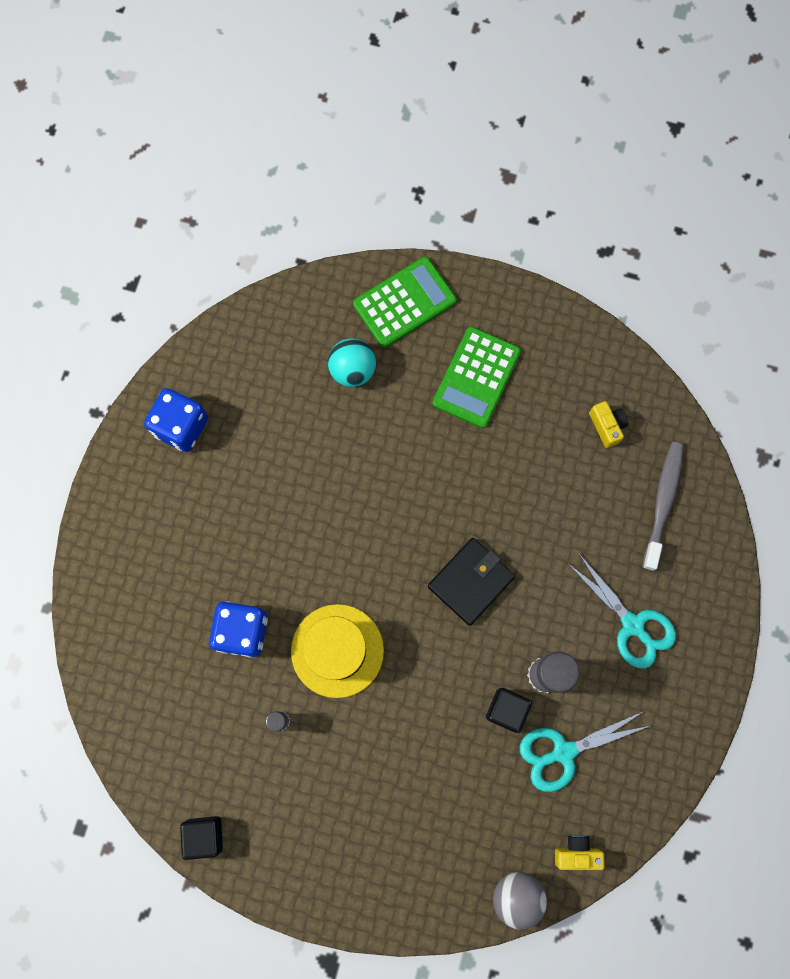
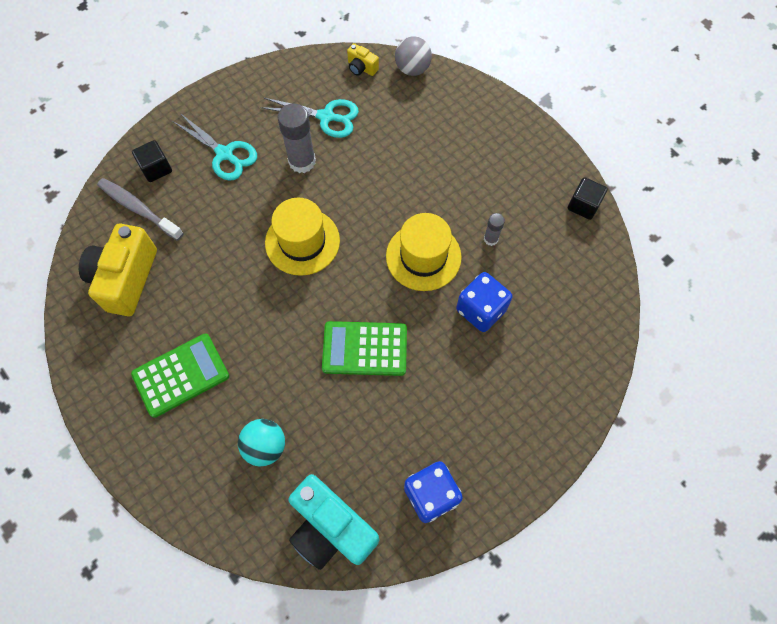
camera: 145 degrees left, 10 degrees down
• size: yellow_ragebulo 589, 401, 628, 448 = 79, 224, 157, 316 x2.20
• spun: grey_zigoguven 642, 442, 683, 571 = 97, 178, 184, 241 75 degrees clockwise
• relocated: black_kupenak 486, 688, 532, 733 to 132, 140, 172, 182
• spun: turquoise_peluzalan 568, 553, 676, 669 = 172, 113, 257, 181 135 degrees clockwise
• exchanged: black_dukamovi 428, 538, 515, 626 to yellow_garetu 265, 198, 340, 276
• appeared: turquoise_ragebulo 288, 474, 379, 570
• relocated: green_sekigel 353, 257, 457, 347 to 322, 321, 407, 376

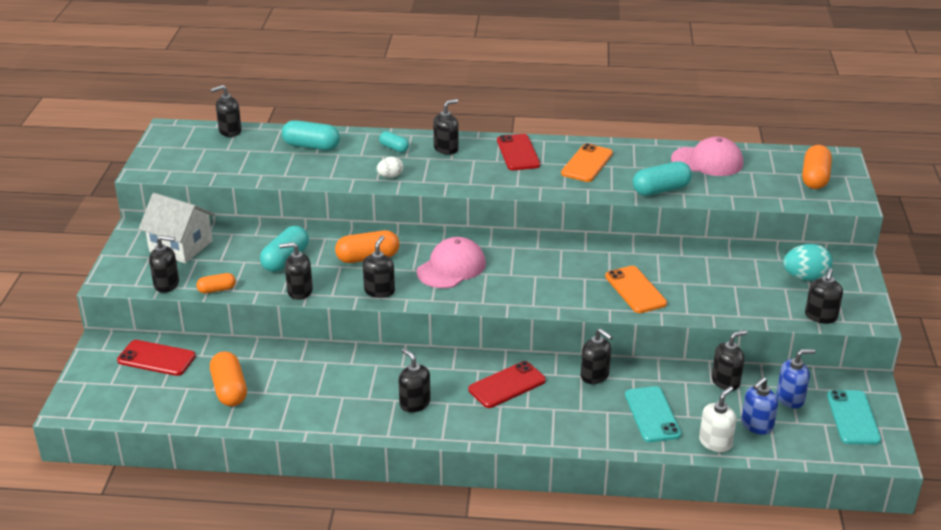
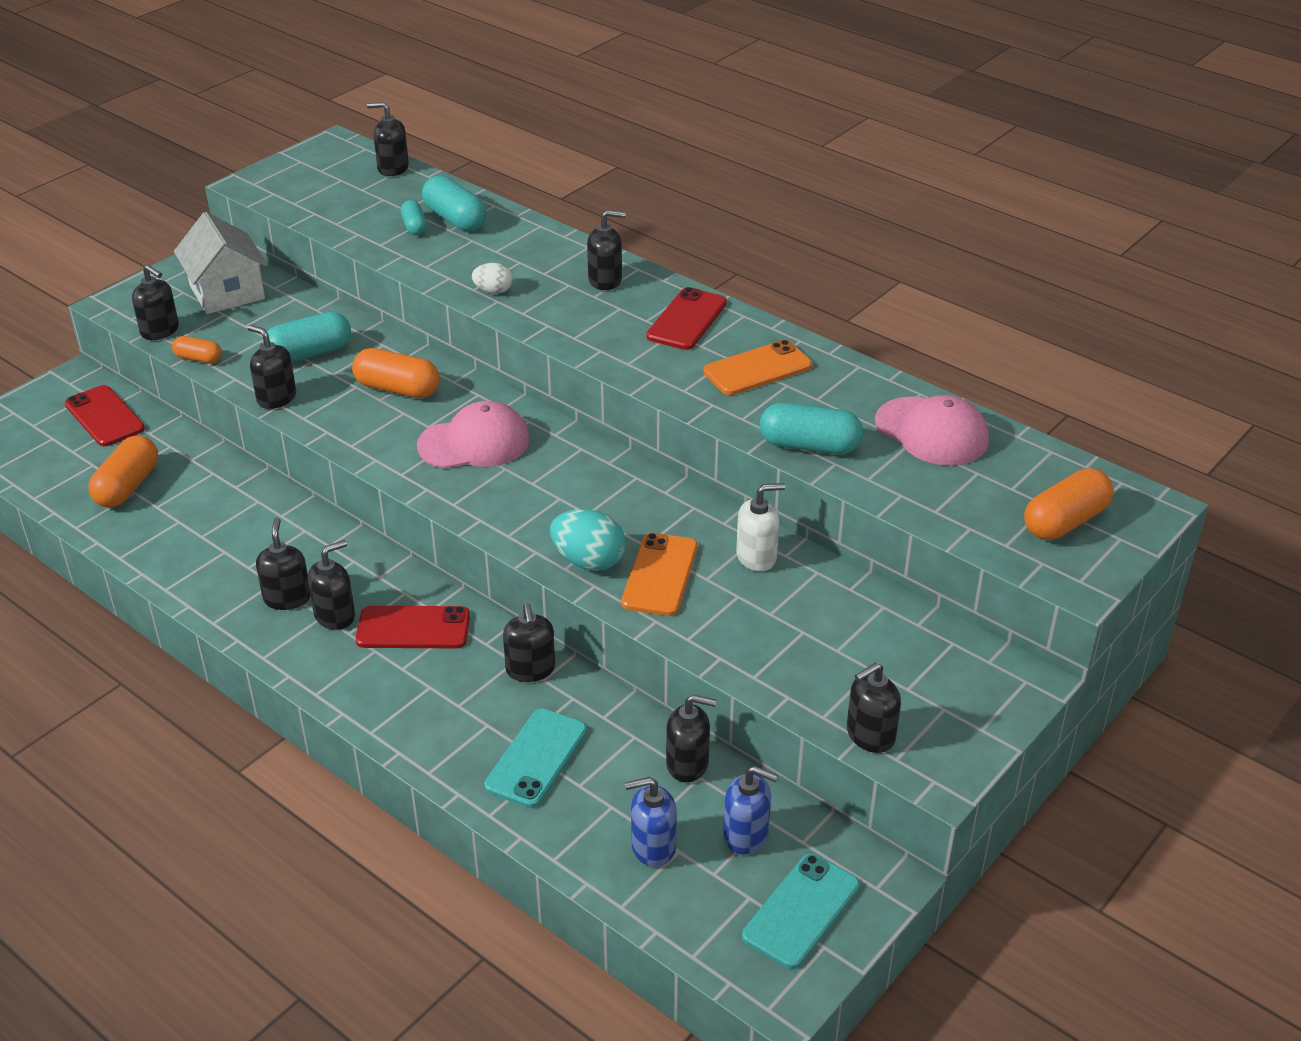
camera: 35 degrees right, 5 degrees up
• relocated: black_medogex 363, 236, 395, 298 to 308, 540, 355, 630
• relocated: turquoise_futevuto 379, 131, 409, 152 to 401, 200, 427, 235
• relocated: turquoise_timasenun 783, 244, 832, 281 to 550, 509, 625, 571
• relocated: white_medogex 699, 386, 737, 452 to 736, 483, 785, 572

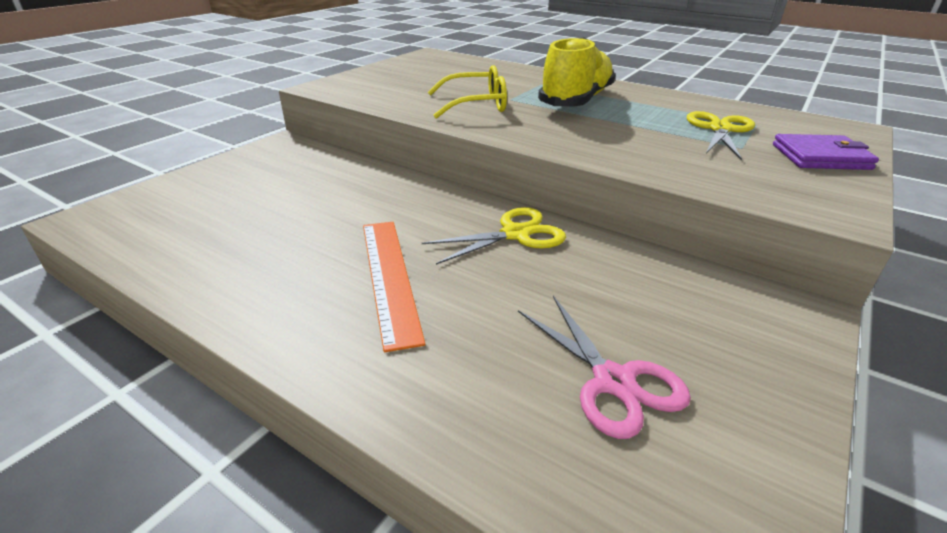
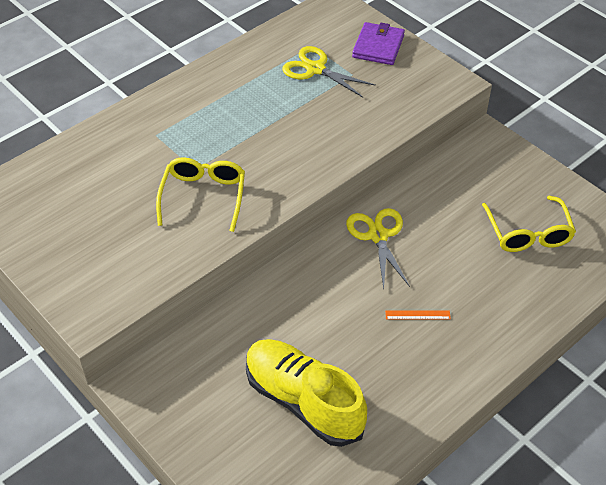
camera: 75 degrees left, 15 degrees up
• relocated: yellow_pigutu 538, 37, 615, 106 to 246, 339, 367, 447
• size: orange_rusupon 363, 222, 426, 352 = 385, 310, 451, 320 x0.44
• exchanged: pink_peluzalan 518, 296, 691, 439 to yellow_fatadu 482, 196, 576, 252

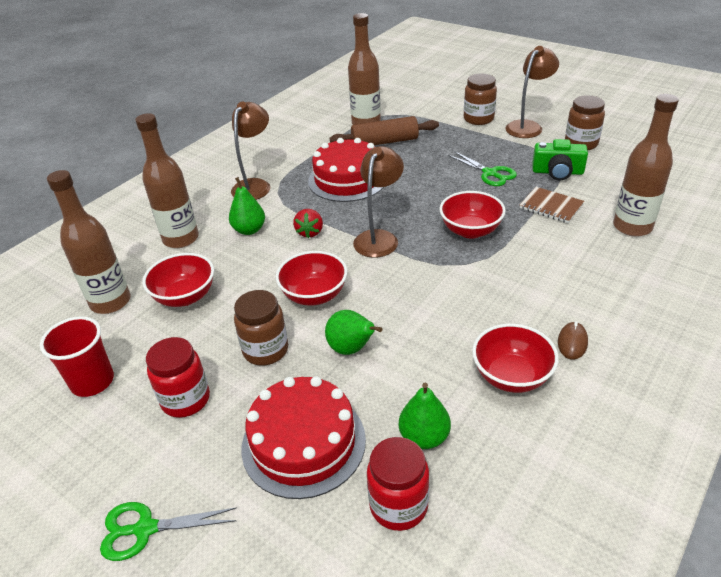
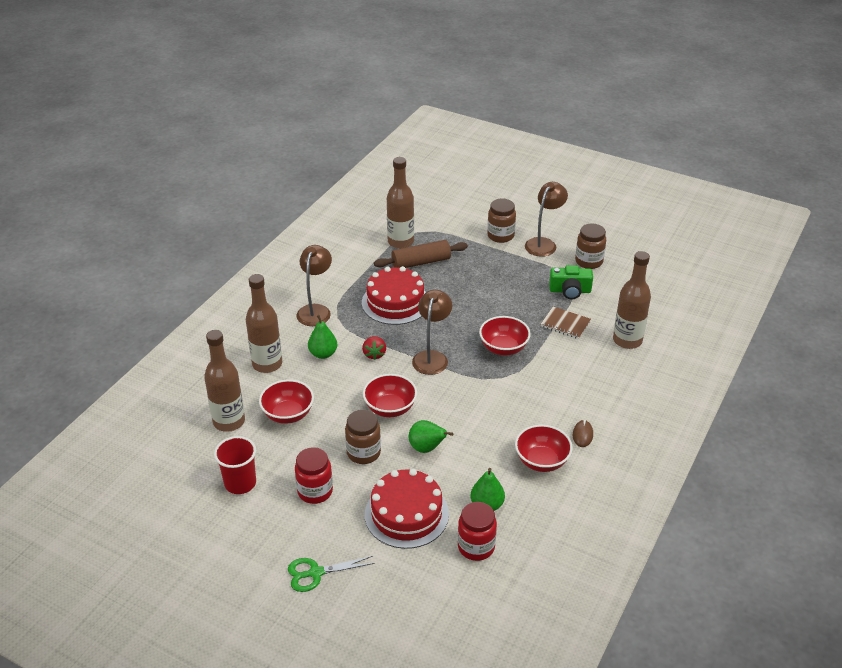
camera: 10 degrees left, 0 degrees up
• missing: green_peluzalan 448, 151, 517, 186

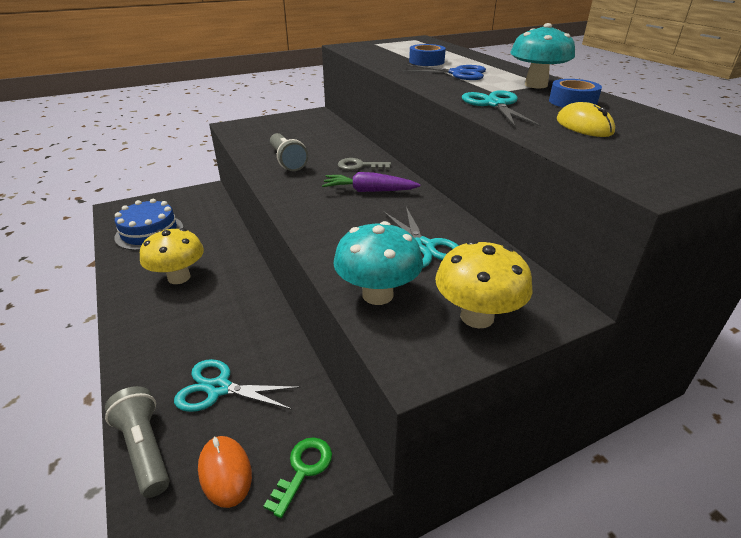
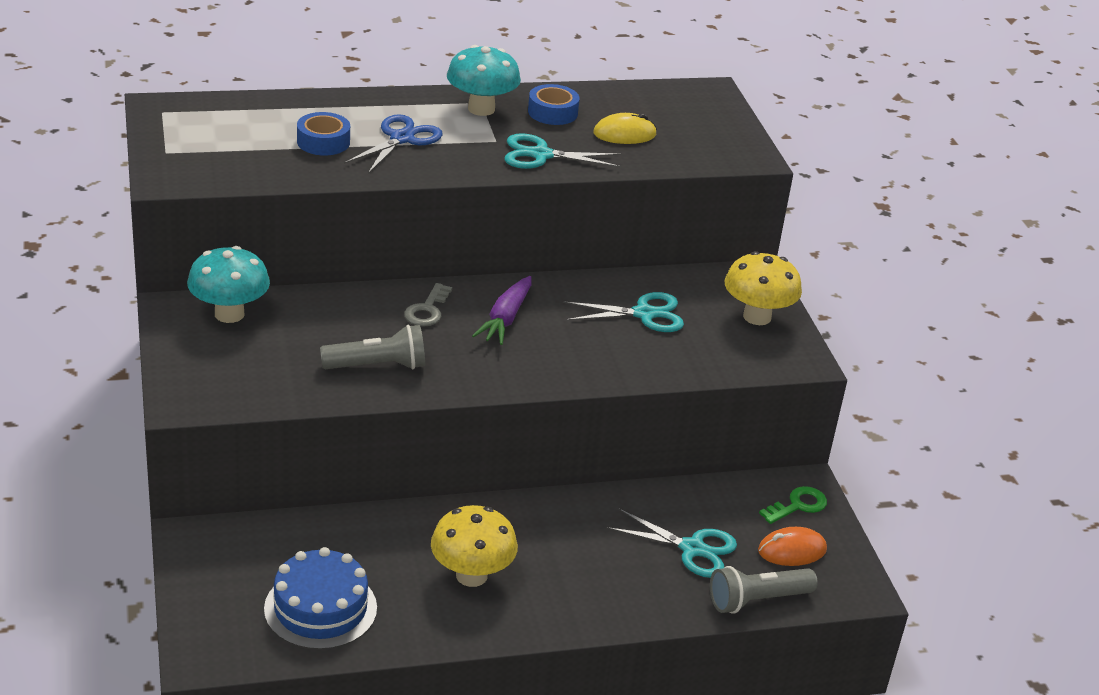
camera: 80 degrees left, 0 degrees up
• relocated: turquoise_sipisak 333, 221, 423, 305 to 187, 246, 270, 323
• spun: turquoise_peluzalan 174, 359, 301, 412 = 607, 508, 737, 578 90 degrees counterclockwise
• spun: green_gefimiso 264, 437, 332, 518 = 759, 486, 827, 524 105 degrees clockwise

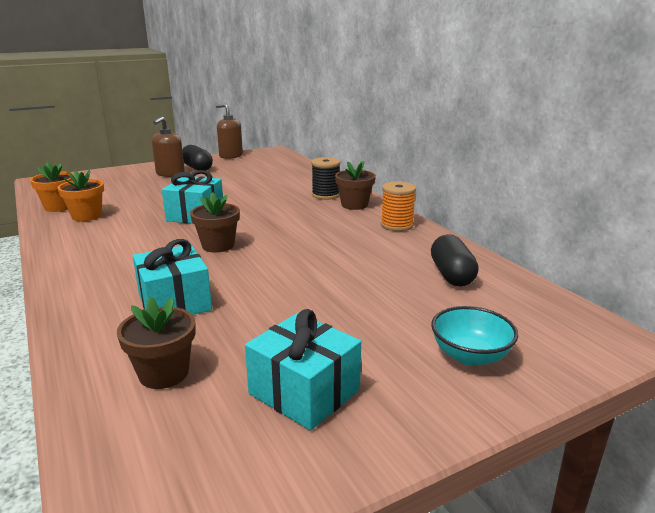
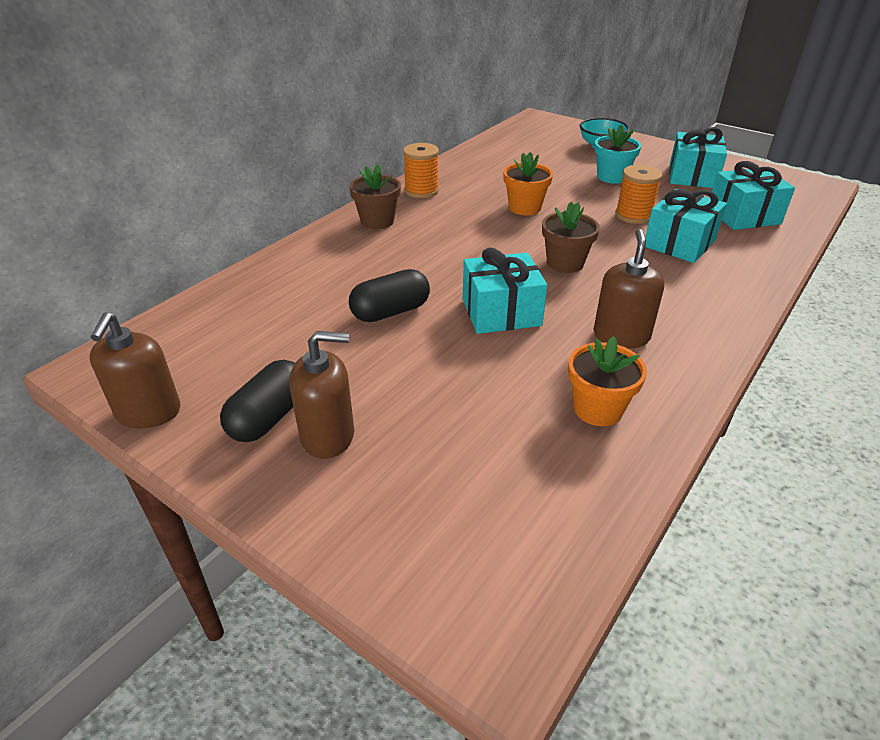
camera: 115 degrees left, 15 degrees up
• relocated: black_futevuto 431, 234, 479, 286 to 349, 269, 430, 322
• relocated: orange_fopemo 30, 162, 74, 212 to 503, 152, 553, 215
• appeared: brown_medogex 593, 229, 664, 349
• appeared: turquoise_fopemo 594, 125, 641, 184
• appeared: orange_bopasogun 615, 165, 662, 224
• exchanged: brown_fopemo 117, 297, 196, 389 to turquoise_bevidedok 712, 161, 795, 230
• missing: black_bopasogun 311, 157, 341, 200

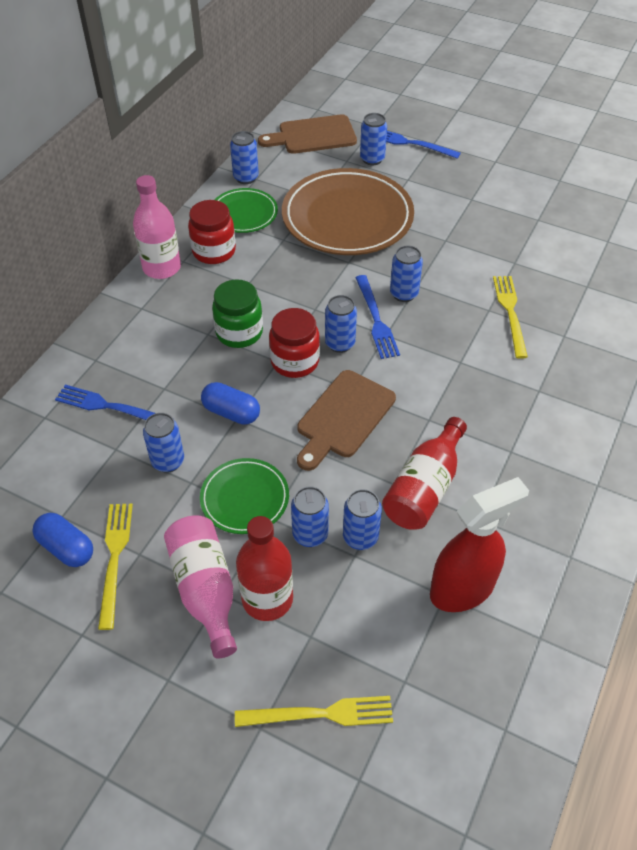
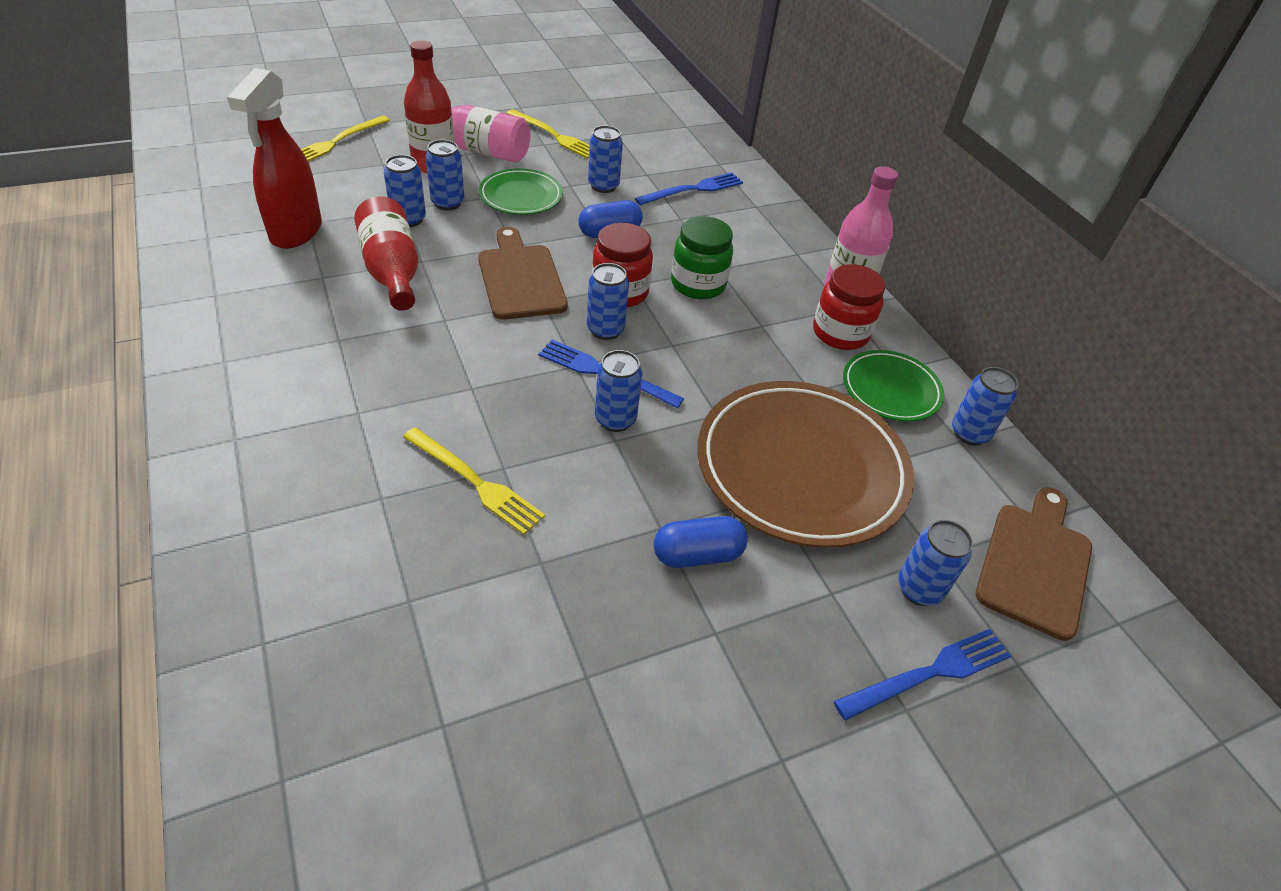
camera: 125 degrees right, 5 degrees down
• relocated: blue_futevuto 32, 513, 93, 567 to 654, 516, 748, 568

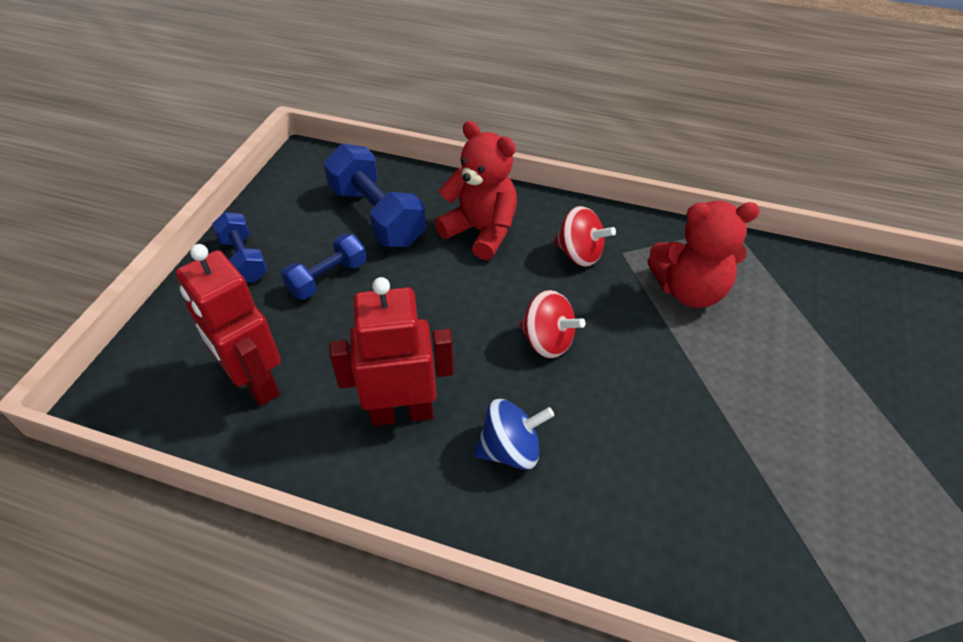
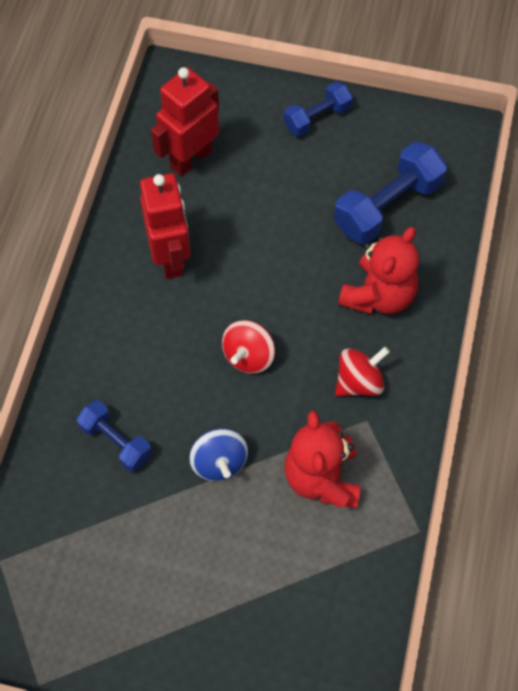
camera: 85 degrees right, 15 degrees up
• relocated: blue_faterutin 281, 234, 367, 300 to 77, 400, 152, 472
• relocated: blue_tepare 474, 399, 554, 470 to 189, 429, 248, 481
• spun: red_tepare 553, 206, 616, 267 = 335, 347, 390, 396 150 degrees counterclockwise

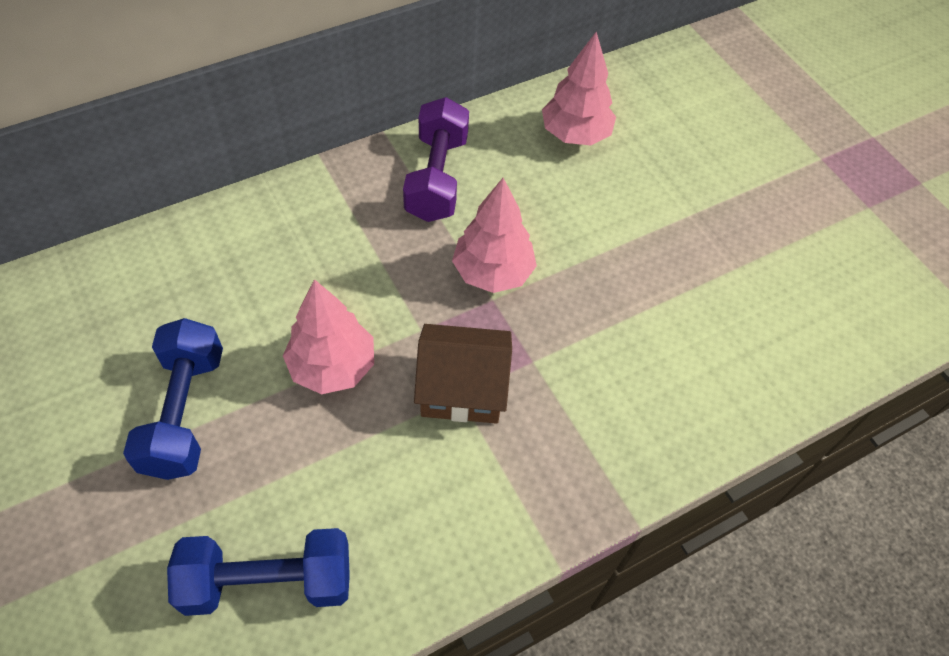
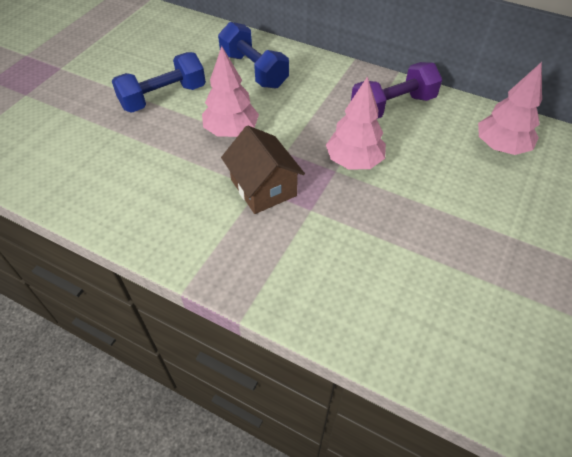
camera: 60 degrees right, 5 degrees down
• relocated: blue_faterutin 167, 528, 350, 616 to 218, 22, 289, 88

